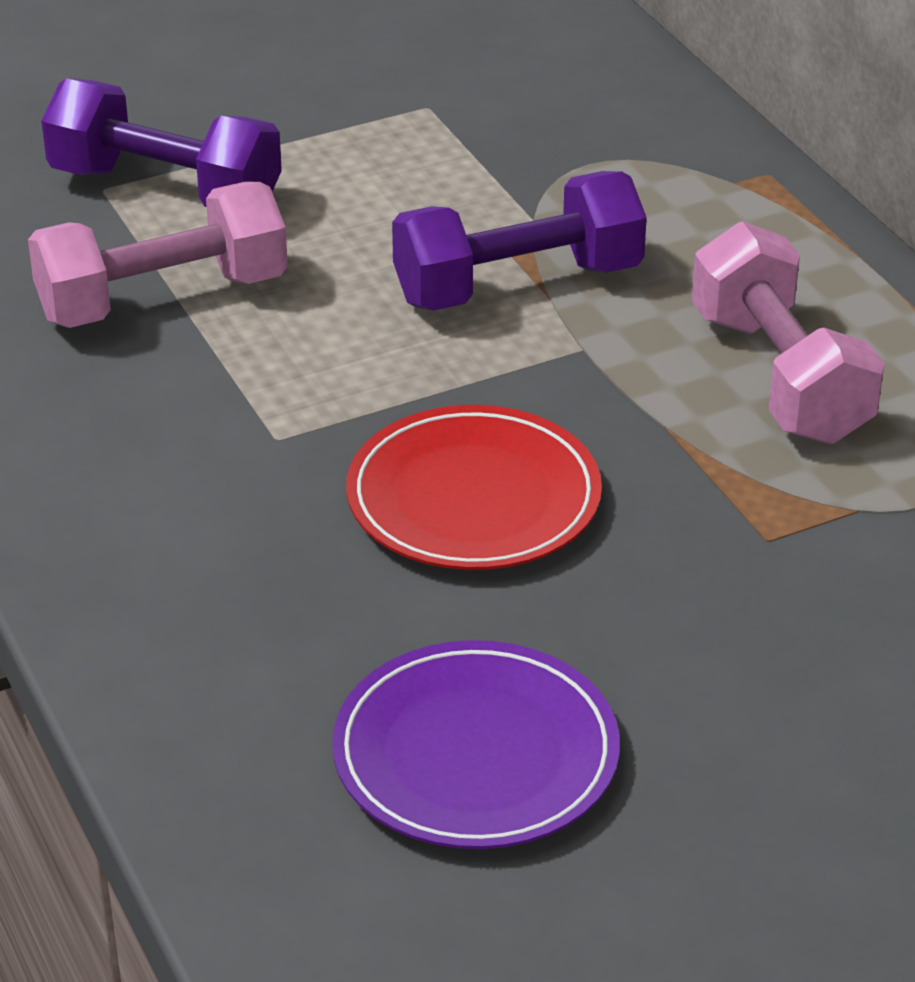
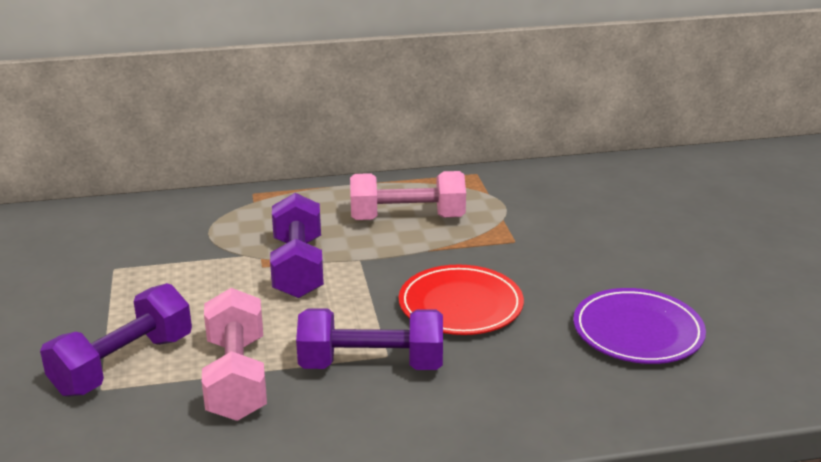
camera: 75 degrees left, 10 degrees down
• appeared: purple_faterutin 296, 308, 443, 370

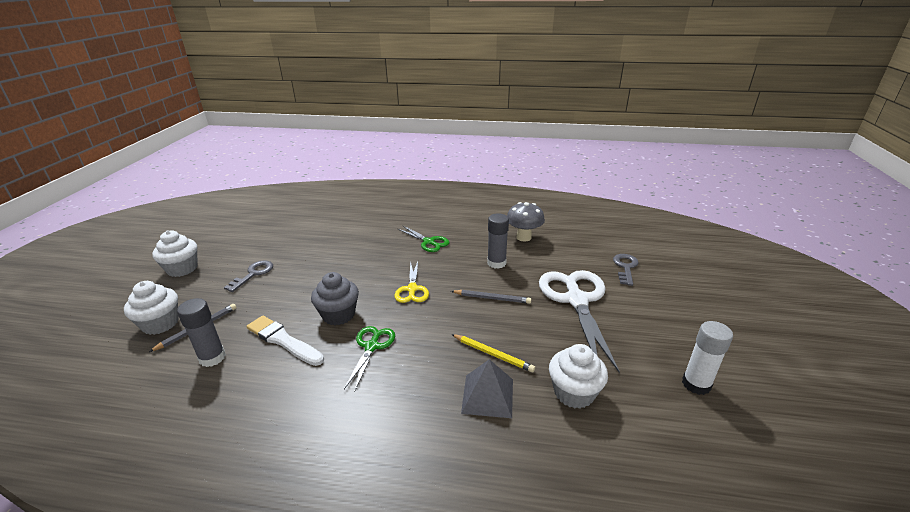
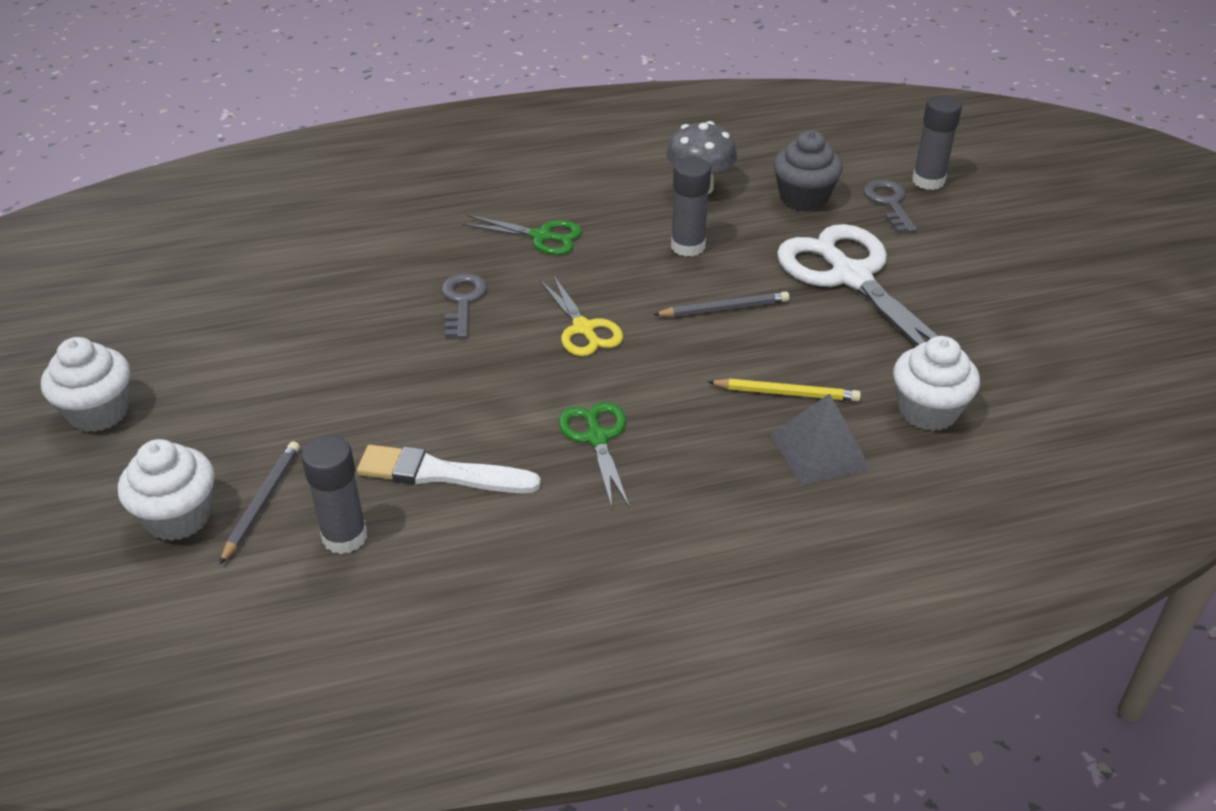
camera: 25 degrees left, 10 degrees up
• relocated: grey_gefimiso 224, 260, 273, 292 to 441, 273, 487, 339
• relocated: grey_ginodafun 311, 272, 359, 325 to 773, 130, 842, 211
• appeared: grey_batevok 912, 95, 962, 190
• missing: white_batevok 682, 321, 733, 395

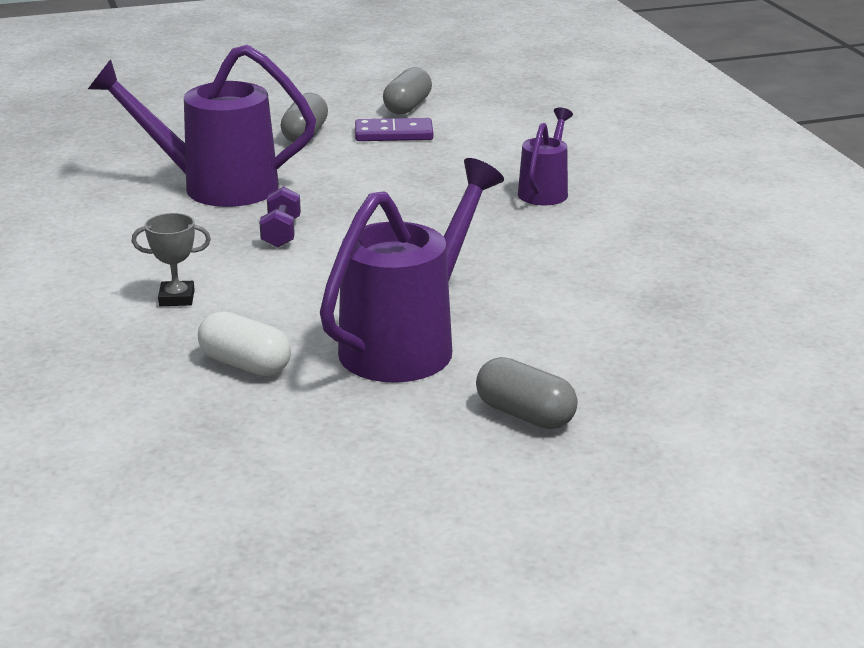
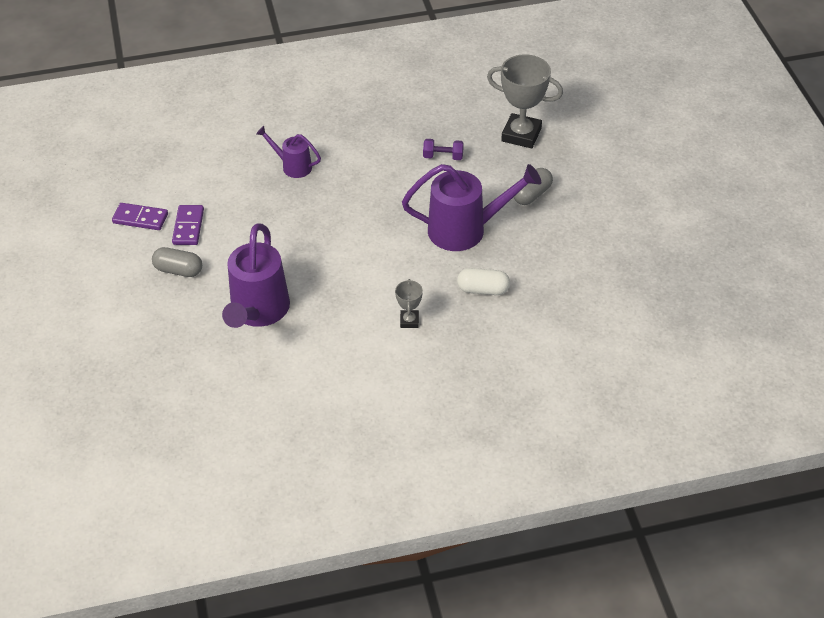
camera: 85 degrees left, 20 degrees up
• exchanged: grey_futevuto 383, 67, 432, 115 to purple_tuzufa 112, 203, 168, 230
• spun: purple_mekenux 320, 158, 504, 383 = 402, 164, 541, 251 135 degrees clockwise
• relocated: purple_faterutin 259, 186, 301, 248 to 423, 139, 464, 160
• spun: white_futevuto 198, 311, 291, 376 = 457, 268, 510, 295 60 degrees clockwise
• appeared: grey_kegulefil 487, 54, 563, 148

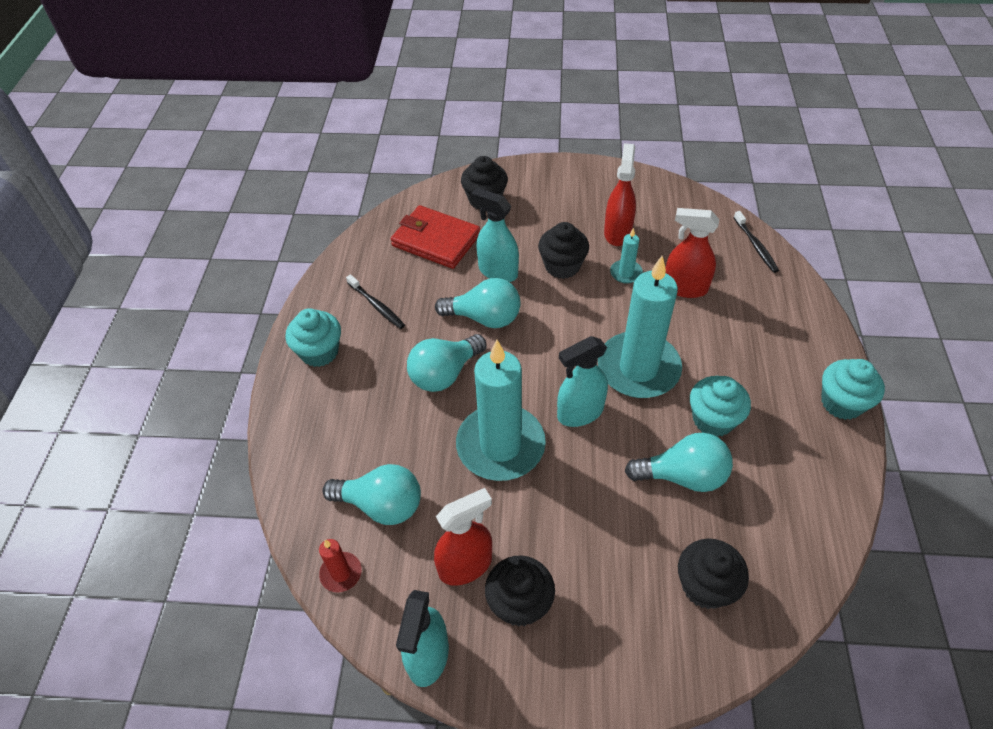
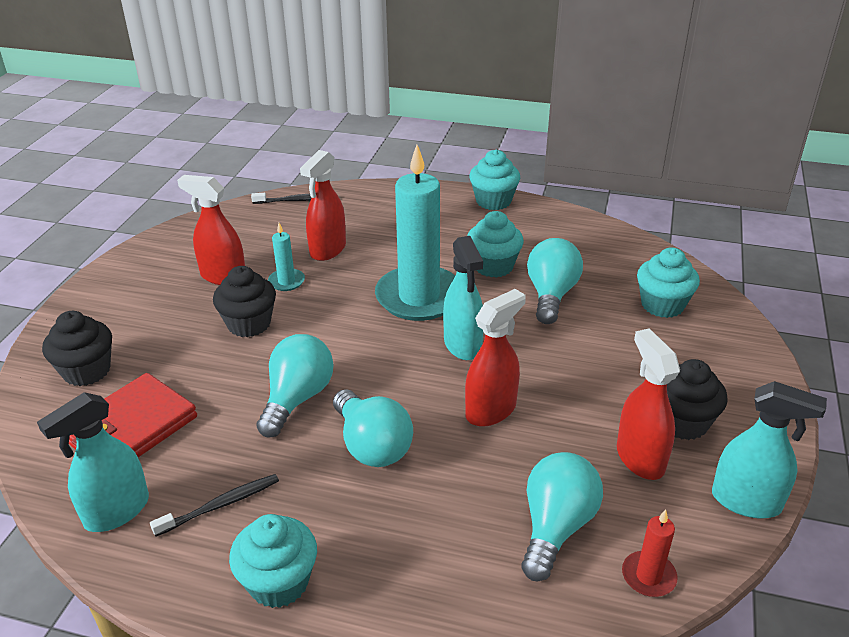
camera: 80 degrees left, 15 degrees down
• relocated: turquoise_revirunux 471, 188, 519, 282 to 37, 392, 149, 532
• exchanged: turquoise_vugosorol 456, 340, 546, 481 to red_revirunux 465, 289, 526, 427
• colour: black_ginodafun 678, 538, 749, 609 to turquoise_ginodafun 637, 247, 700, 318

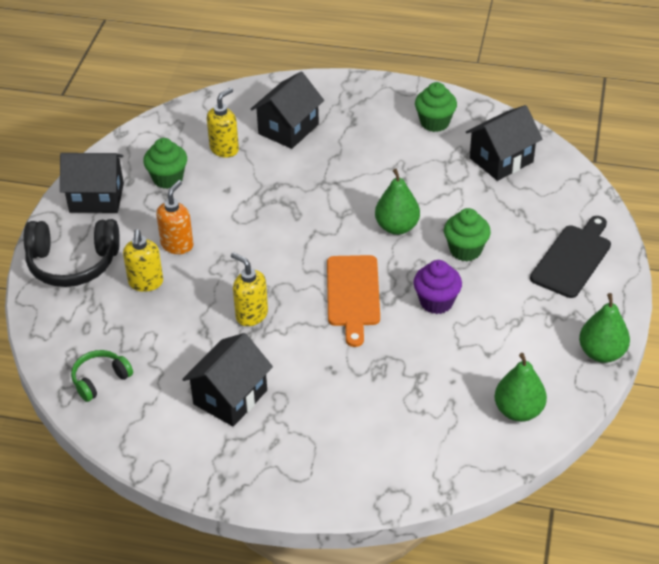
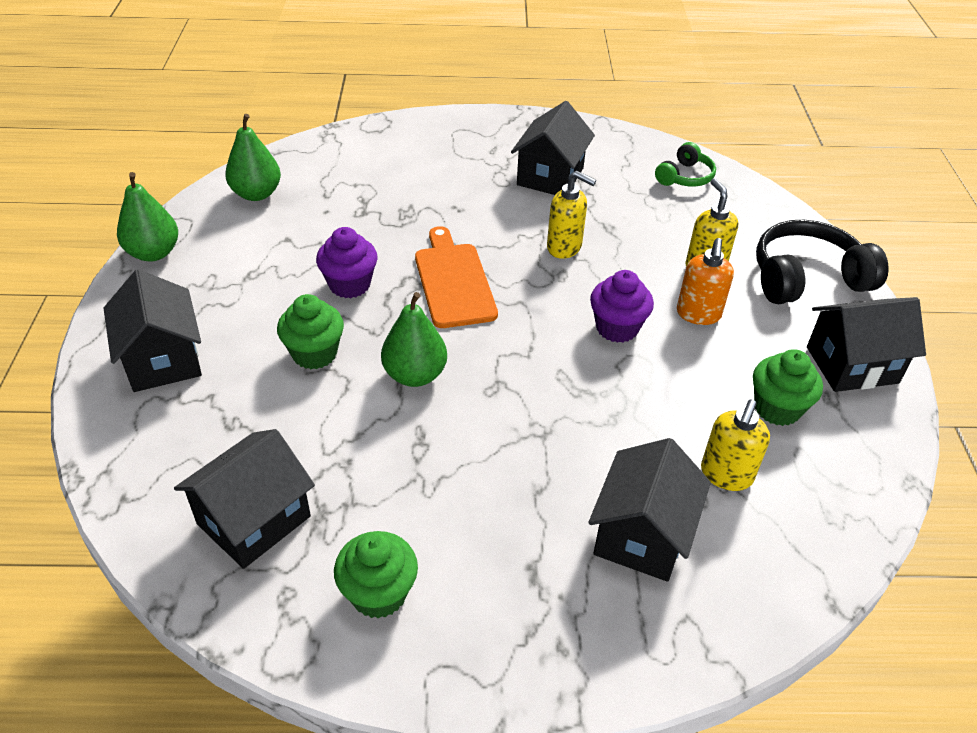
camera: 165 degrees right, 0 degrees up
• exchanged: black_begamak 530, 216, 611, 298 to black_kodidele 104, 269, 202, 392
• appeared: purple_ginodafun 590, 270, 654, 343

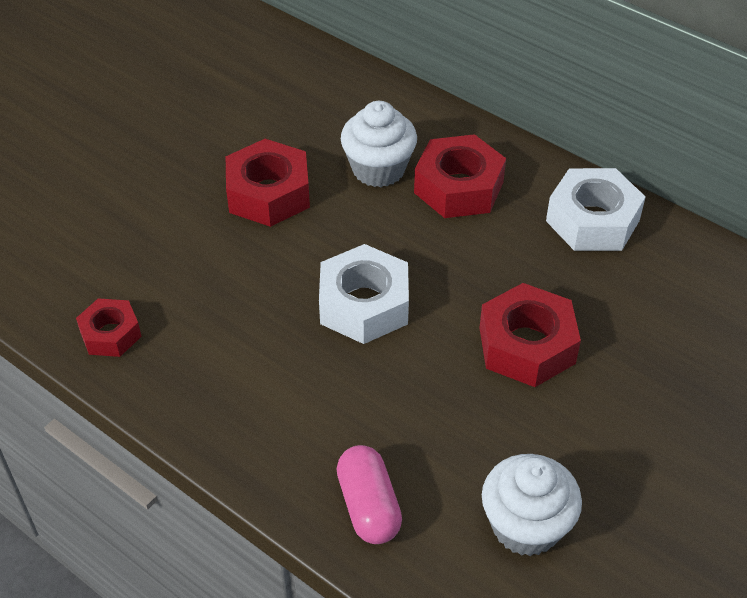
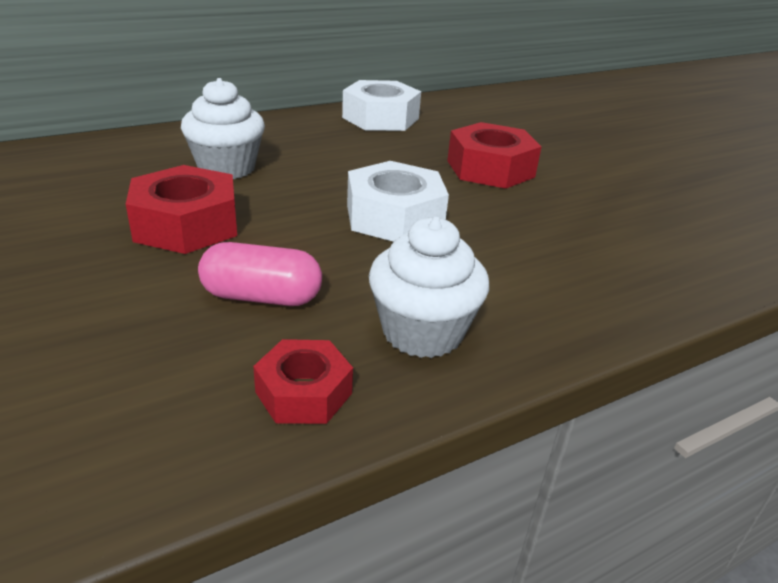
camera: 70 degrees left, 15 degrees down
• relocated: pink_futevuto 337, 445, 402, 544 to 198, 242, 322, 306
• relocated: white_ginodafun 482, 454, 582, 556 to 369, 217, 489, 358
• missing: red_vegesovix 414, 134, 506, 218

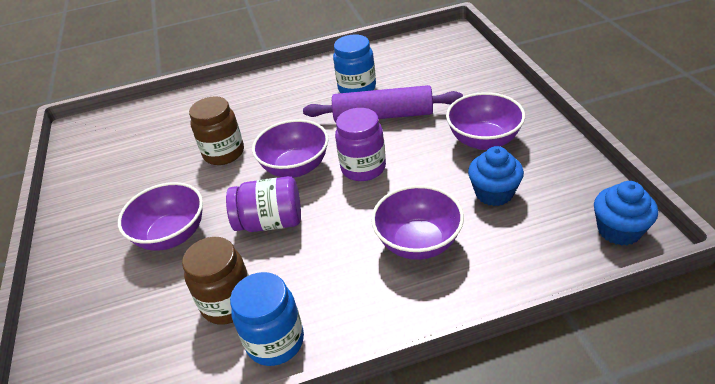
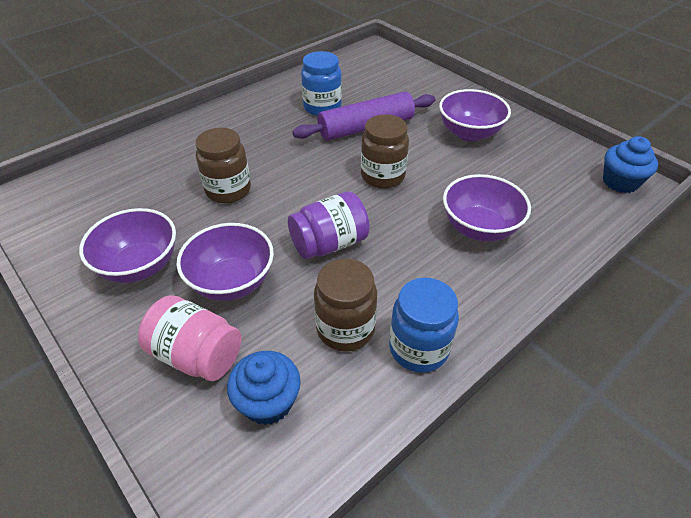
camera: 30 degrees left, 5 degrees up
• relocated: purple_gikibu 252, 119, 329, 177 to 79, 208, 176, 283
• appeared: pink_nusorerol 138, 295, 241, 381
• relocated: blue_ginodafun 468, 146, 524, 206 to 227, 351, 301, 425
• colour: purple_nusorerol 335, 108, 386, 181 to brown_nusorerol 361, 114, 409, 189

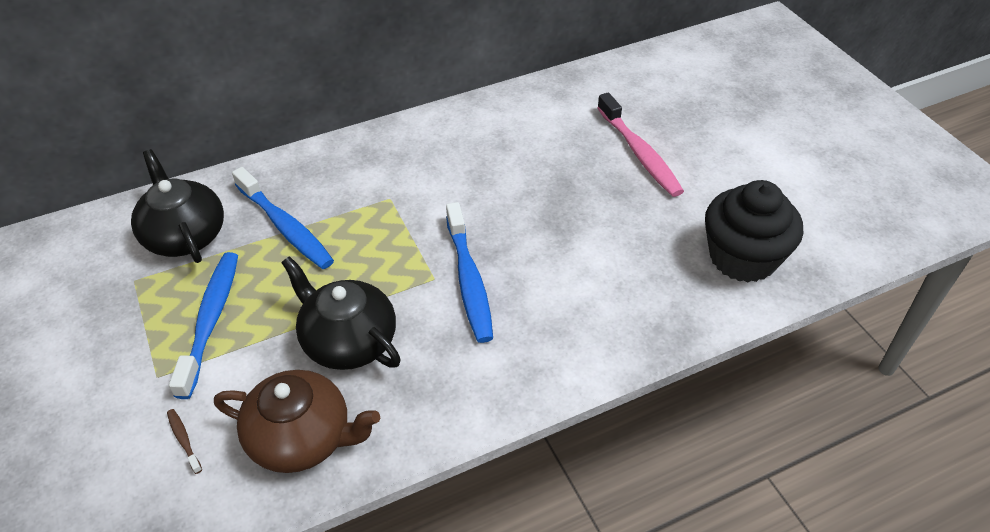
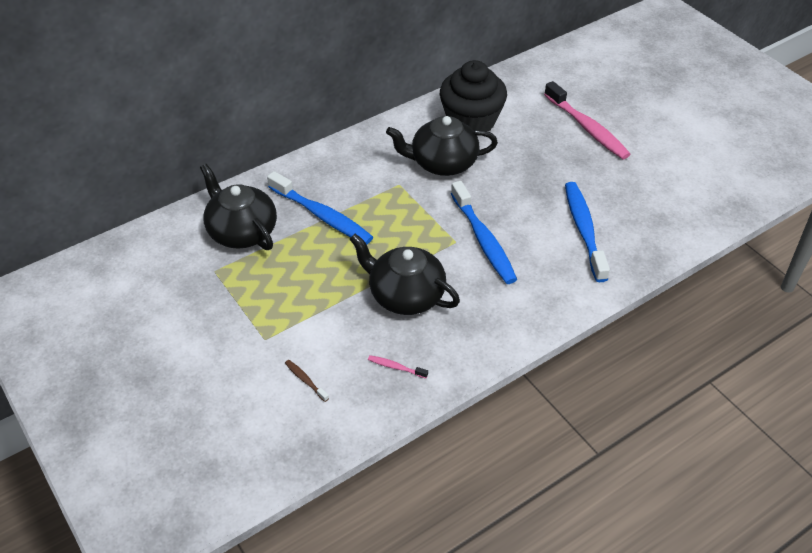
camera: 10 degrees left, 0 degrees up
• exchanged: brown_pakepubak 214, 370, 380, 473 to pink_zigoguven 368, 355, 428, 378
• appeared: black_pakepubak 386, 116, 498, 176
• relocated: black_ginodafun 705, 180, 803, 282 to 440, 60, 507, 131
• relocated: blue_zigoguven 169, 252, 238, 399 to 565, 182, 610, 282

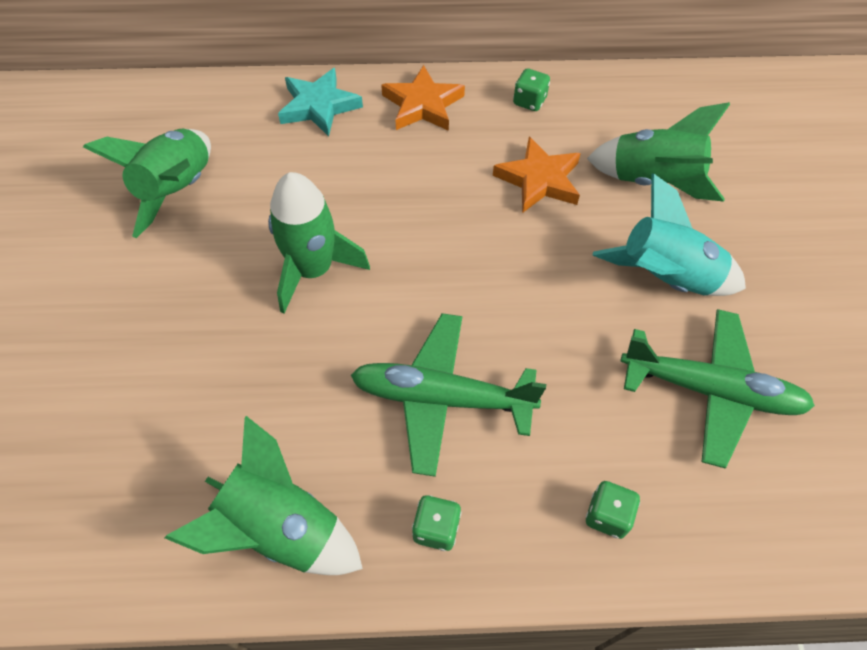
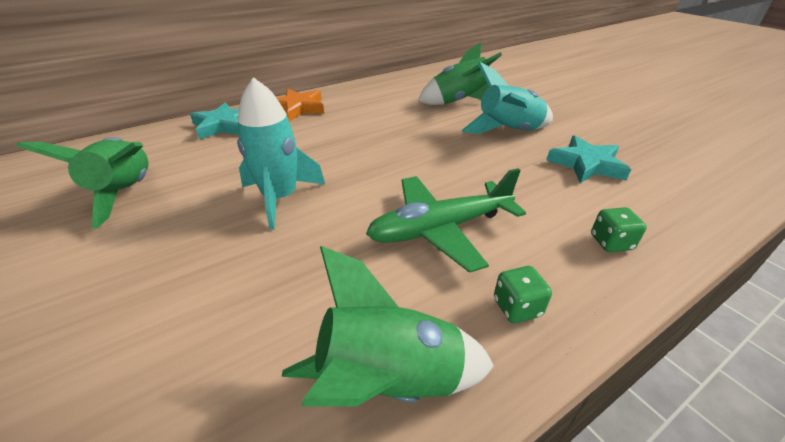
camera: 30 degrees left, 20 degrees down
• colour: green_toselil 268, 172, 370, 313 to turquoise_toselil 237, 77, 325, 230
• exchanged: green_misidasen 621, 309, 815, 468 to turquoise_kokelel 546, 135, 631, 183
• missing: orange_kokelel 493, 136, 581, 213
• missing: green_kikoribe 513, 68, 550, 111

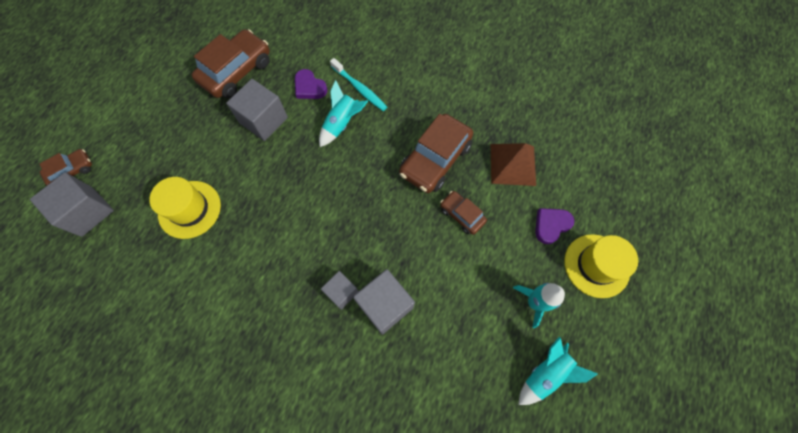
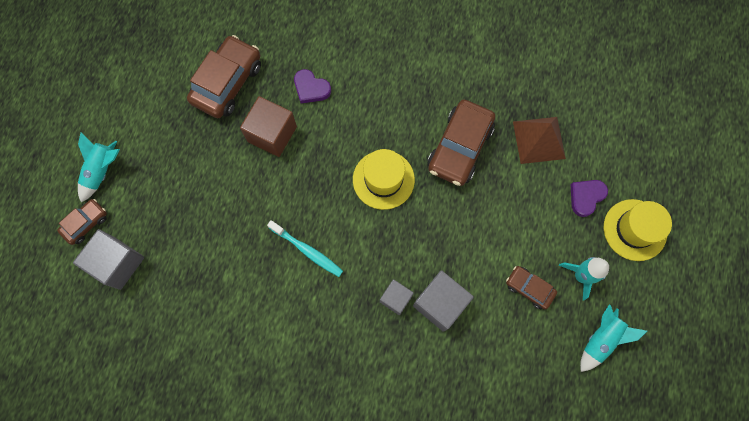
camera: 10 degrees left, 5 degrees up
• relocated: turquoise_toselil 319, 80, 368, 147 to 78, 132, 120, 202
• colour: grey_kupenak 226, 79, 288, 141 to brown_kupenak 240, 96, 297, 157
• relocated: turquoise_zigoguven 330, 58, 387, 111 to 267, 220, 343, 277
• relocated: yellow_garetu 149, 177, 221, 239 to 353, 149, 415, 210
• relocated: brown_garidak 440, 191, 487, 235 to 506, 266, 557, 309

